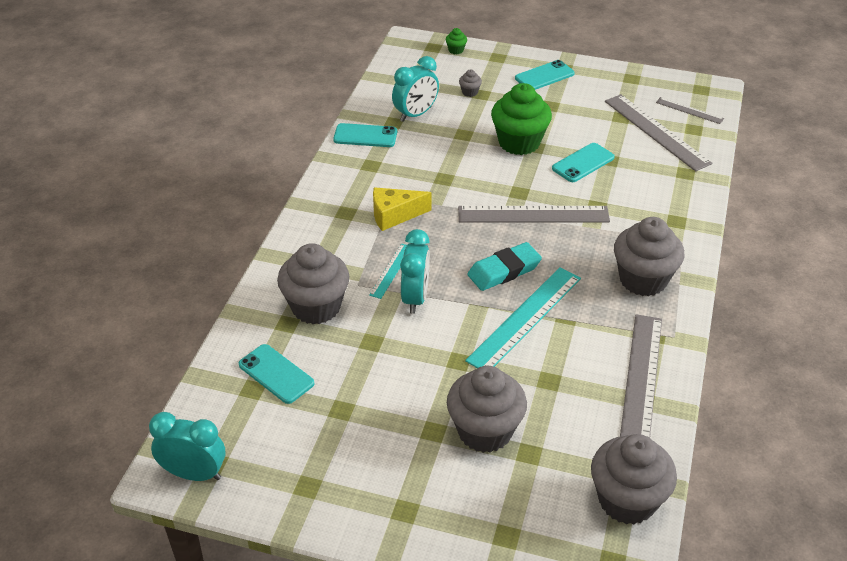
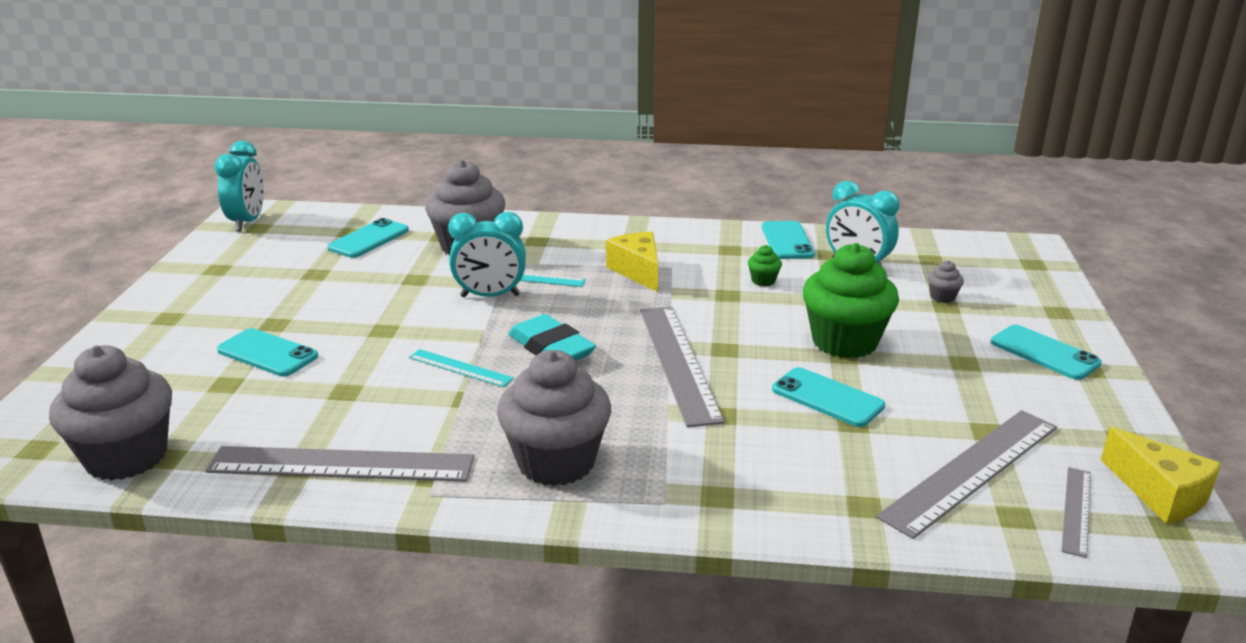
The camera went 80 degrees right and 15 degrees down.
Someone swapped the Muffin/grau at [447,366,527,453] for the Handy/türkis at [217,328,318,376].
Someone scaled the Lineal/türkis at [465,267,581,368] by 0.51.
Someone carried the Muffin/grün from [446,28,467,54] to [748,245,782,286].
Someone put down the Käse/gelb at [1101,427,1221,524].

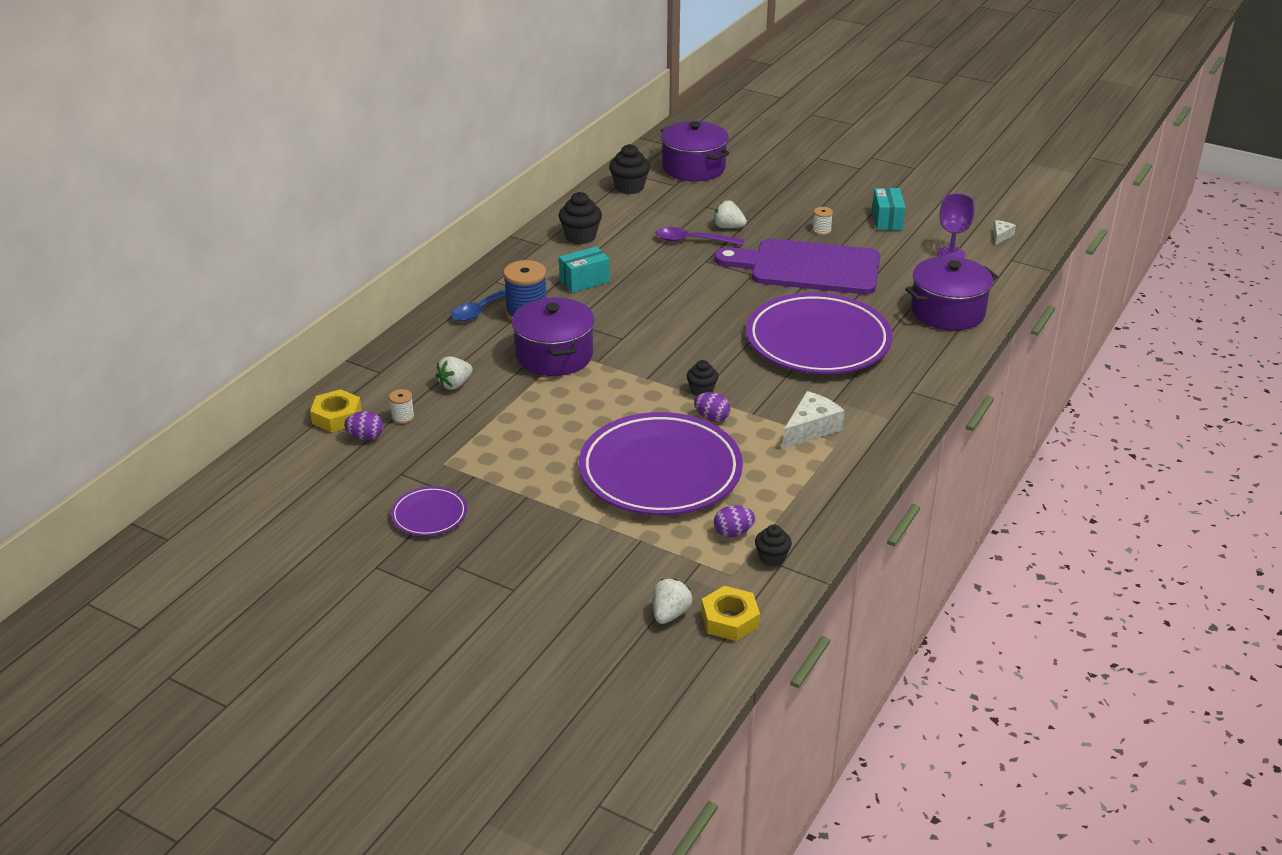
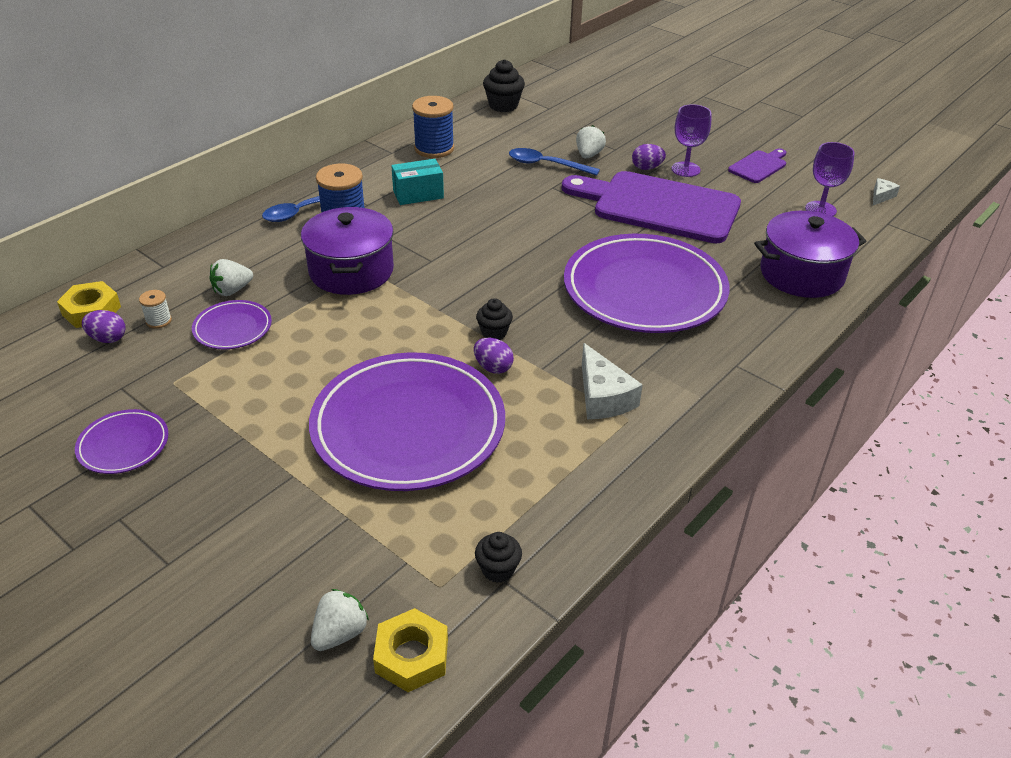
The camera went 10 degrees right and 5 degrees up.
Someone put down the Teller/lila at [192,300,272,350].
Someone swapped the Muffin/schwarz at [559,192,602,244] for the Garnrolle/blau at [412,96,454,158].
Someone repainted the Löffel/lila at [655,227,744,246], which became the Löffel/blau at [509,148,600,176].
Someone rotated the Erdbeere/weiß at [714,200,747,228] by 75 degrees clockwise.
Someone rotated the Käse/weiß at [783,391,845,449] by 105 degrees clockwise.
Someone carried the Ei/lila from [714,505,755,537] to [632,144,666,170].
Someone swapped the Garnrolle/weiß at [812,207,833,235] for the Kelch/lila at [671,104,711,177].
Someone swapped the Schachtel/türkis at [872,188,906,230] for the Schneidebrett/lila at [728,148,786,183].
Someone took away the Kochtopf/lila at [661,121,729,181].

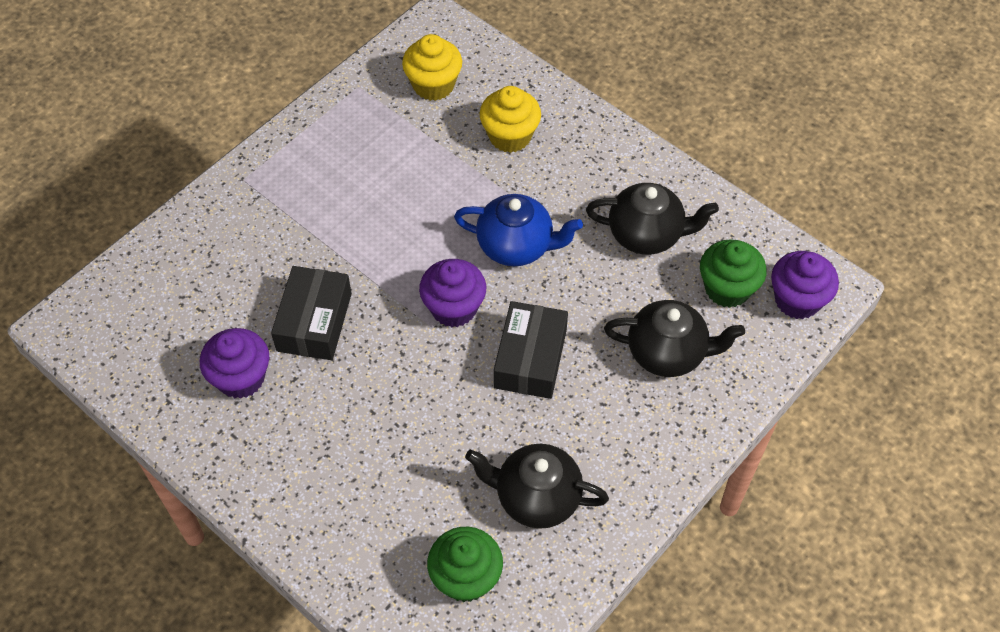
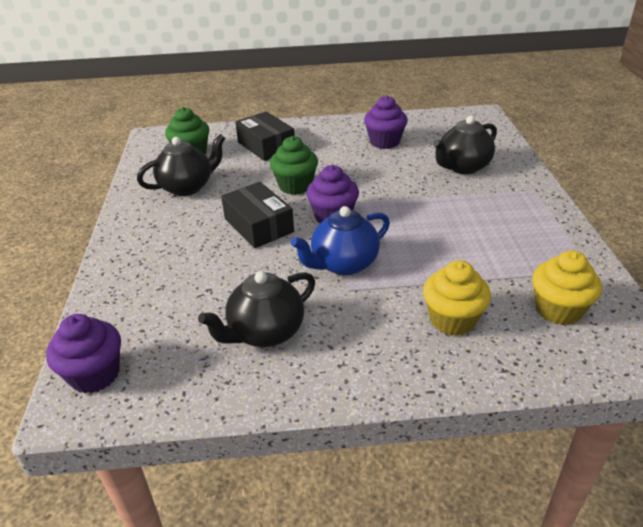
The camera went 135 degrees right and 20 degrees down.
Someone carried the Schachtel/schwarz from [271,266,352,360] to [235,111,295,161].
Someone carried the Muffin/grün from [700,239,767,308] to [270,136,318,195].
Someone carried the Teekanne/schwarz from [604,300,745,377] to [433,116,497,174].

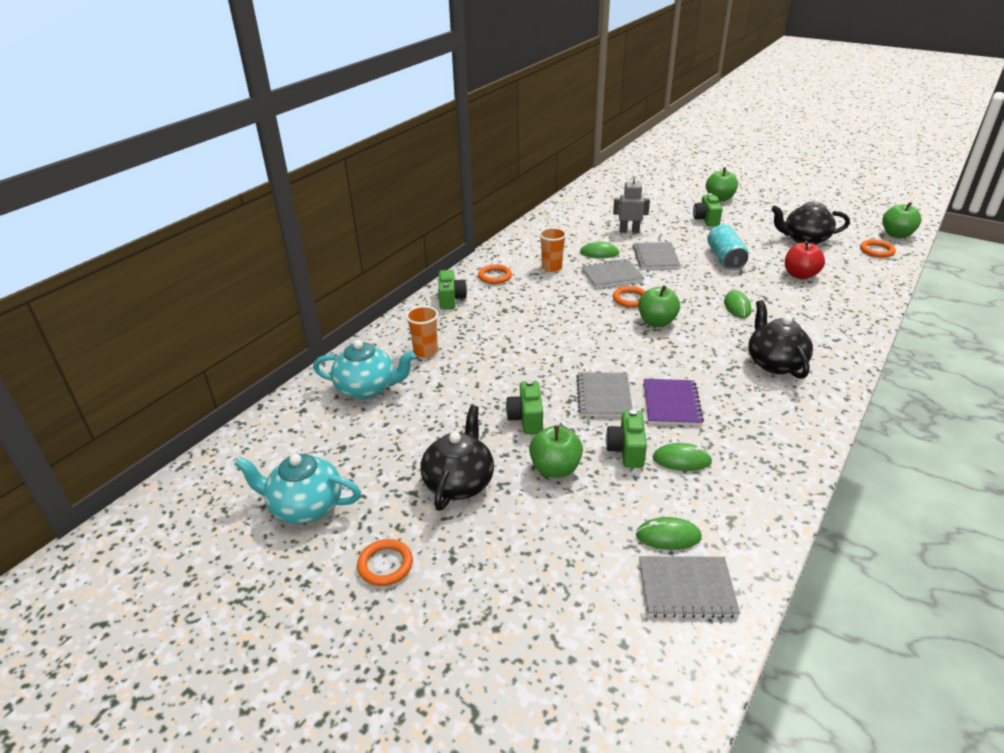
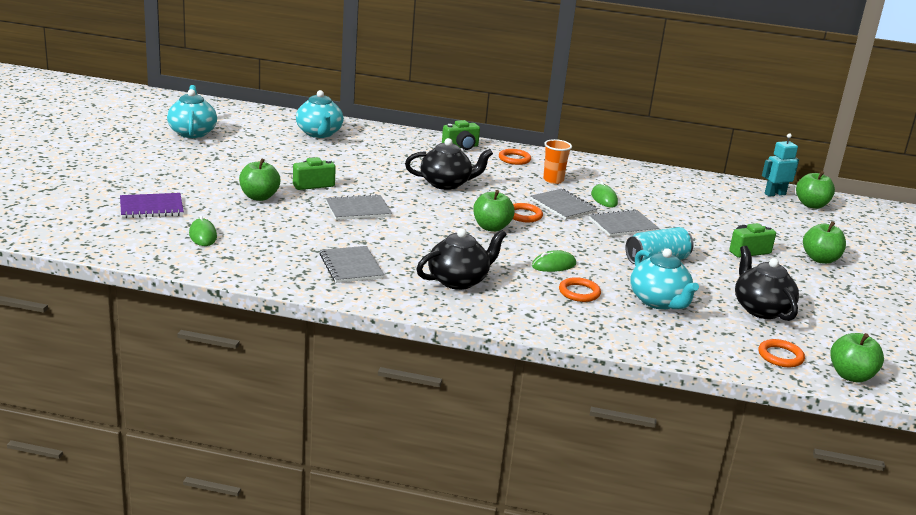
The camera went 65 degrees right and 10 degrees down.
Someone carried the Notizbuch/lila from [644,379,704,426] to [120,193,184,218].
Someone carried the Notizbuch/grau from [639,556,740,618] to [319,246,384,283].
Someone carried the Teekanne/schwarz from [420,405,494,511] to [405,138,493,190].
Someone carried the Ring/orange from [357,539,413,586] to [559,277,601,302].
Someone swapped the Apfel/rot at [785,241,825,279] for the Teekanne/türkis at [630,248,699,310].
Someone put down the Roboter/türkis at [762,133,799,197].
Someone put down the Apfel/grün at [796,171,835,209].
Someone took away the Becher/orange at [406,306,439,358].
Someone took away the Kamera/grün at [606,410,647,468].
Someone took away the Roboter/grau at [613,174,650,233].
Someone took away the Computermaus/grün at [653,443,712,471].

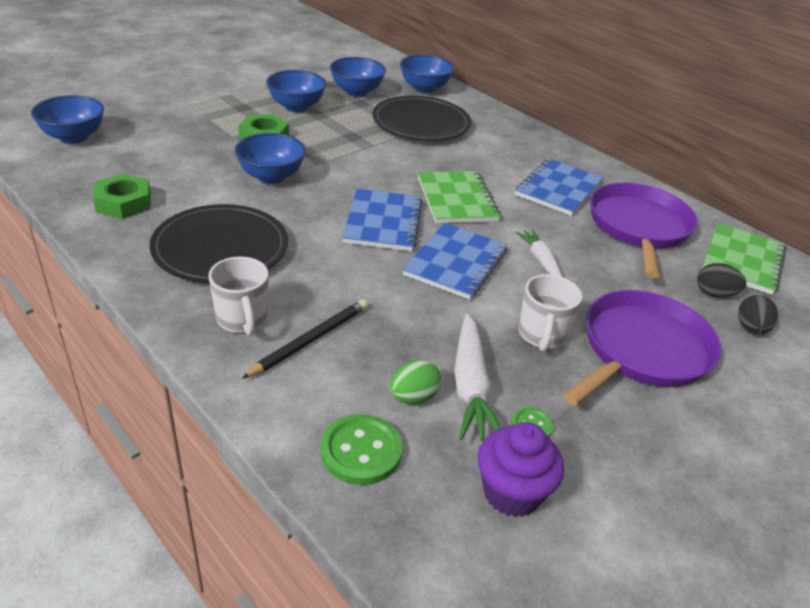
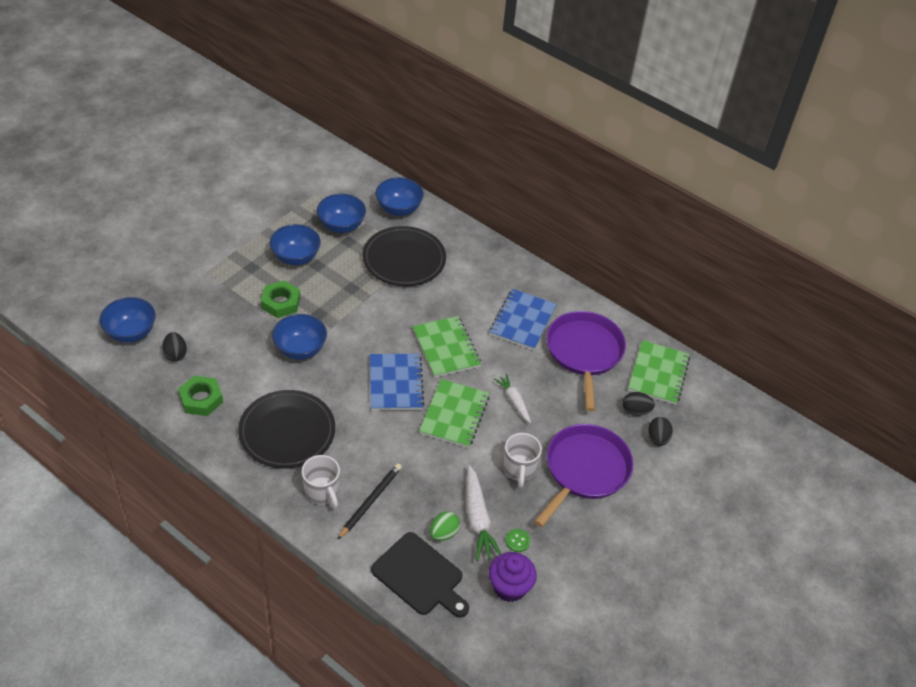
The camera went 10 degrees left and 10 degrees up.
Someone put down the Ei/schwarz at [162,332,187,361].
Someone swapped the Knopf/grün at [321,414,402,485] for the Schneidebrett/schwarz at [371,532,469,618].
Someone repainted the Notizbuch/blau at [402,223,508,300], which became the Notizbuch/grün at [419,379,490,448].

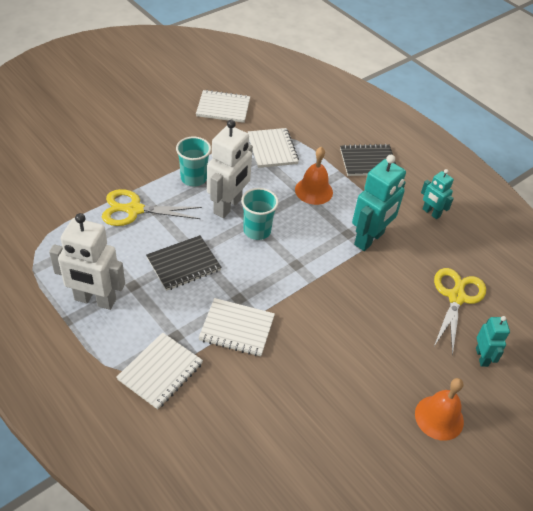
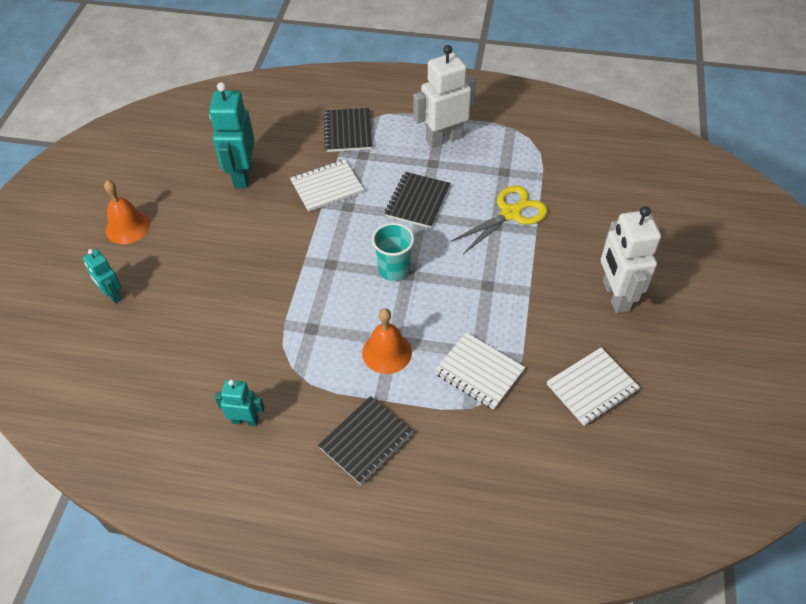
The camera went 145 degrees right and 5 degrees up.
Someone carried the Roboter/türkis from [352,155,406,251] to [209,82,255,188].
Someone repainted the Notizbuch/weiß at [116,332,203,409], which became the Notizbuch/schwarz at [324,108,372,152].
Someone carried the Roboter/weiß from [207,120,253,218] to [601,206,661,313].
Someone took away the Becher/türkis at [176,137,211,186].
Someone took away the Schere/gelb at [434,268,486,355].

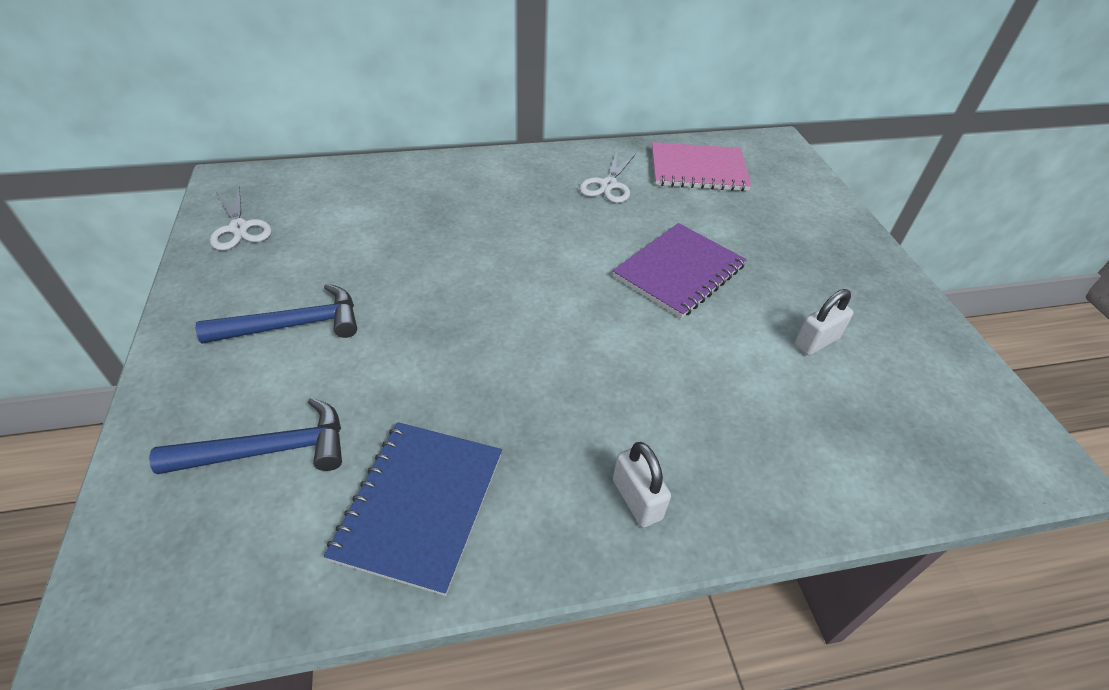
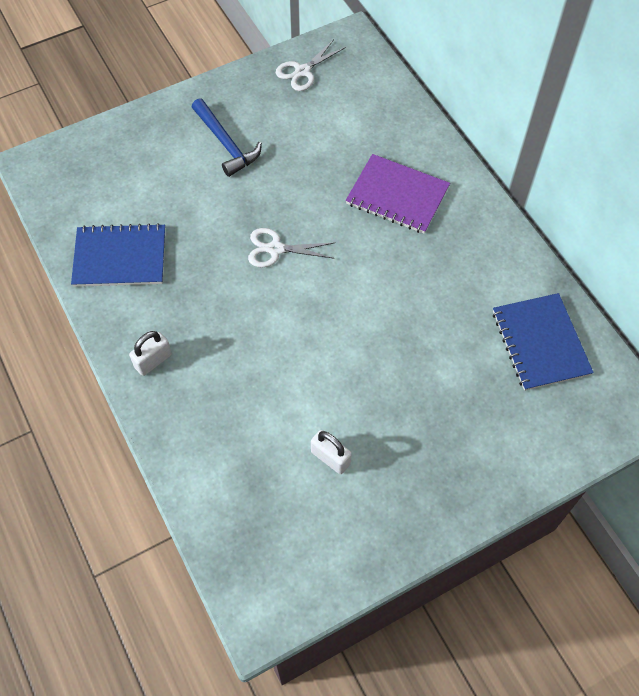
The camera went 75 degrees right and 15 degrees up.
Someone carried the Schere/weiß from [579,151,636,203] to [248,228,335,267].
Someone carried the Notizbuch/lila from [612,223,747,318] to [346,154,450,234].
Someone repainted the Notizbuch/rosa at [652,142,752,191], which became the Notizbuch/blau at [493,293,594,391].
Someone took away the Hammer/blau at [149,397,342,474].

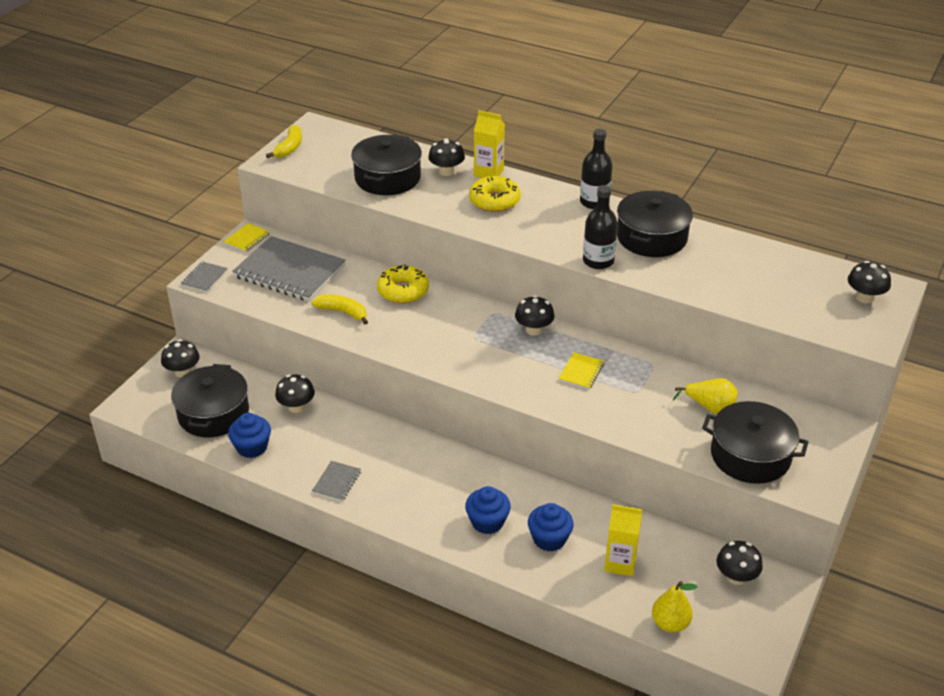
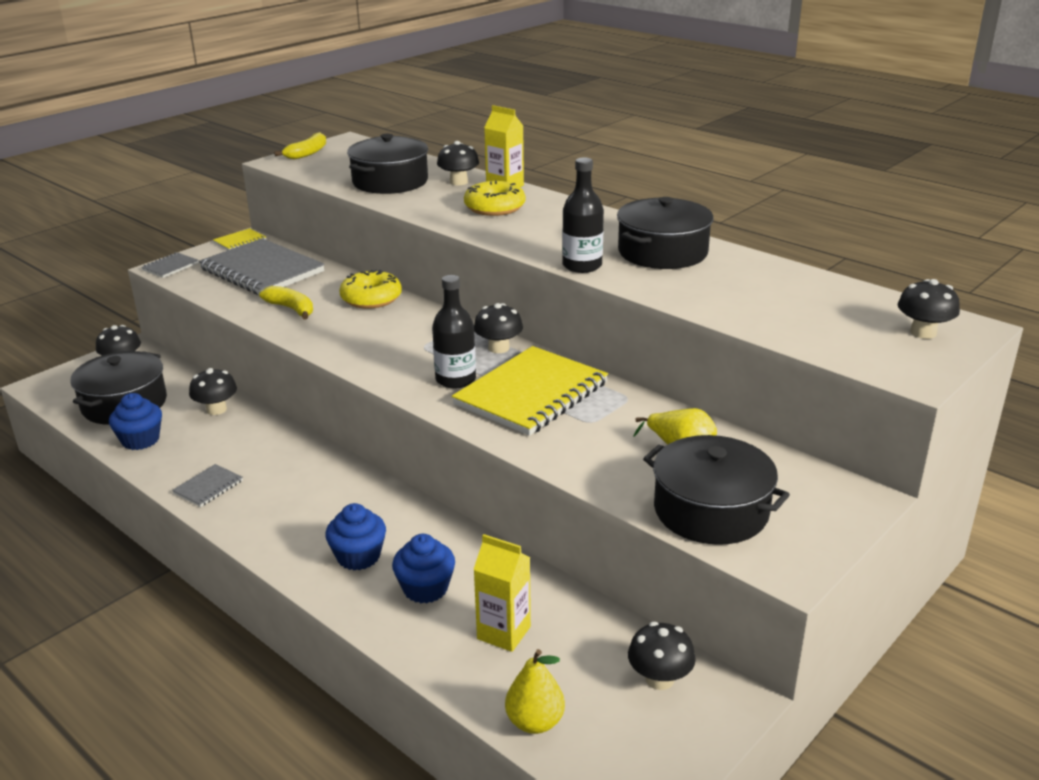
The camera went 15 degrees right and 10 degrees down.
Someone carried the Flasche/schwarz from [580,129,613,209] to [432,275,476,388].
Someone scaled the Notizbuch/gelb at [558,352,604,389] by 2.29.

